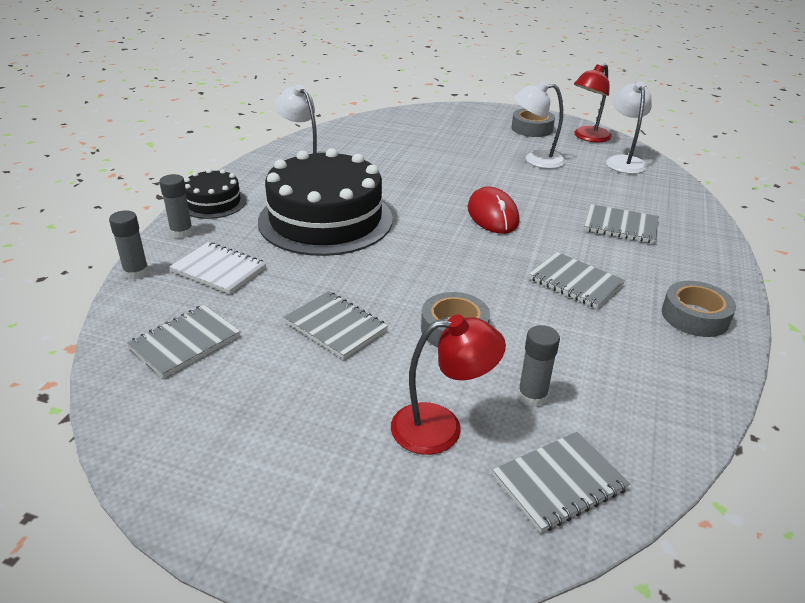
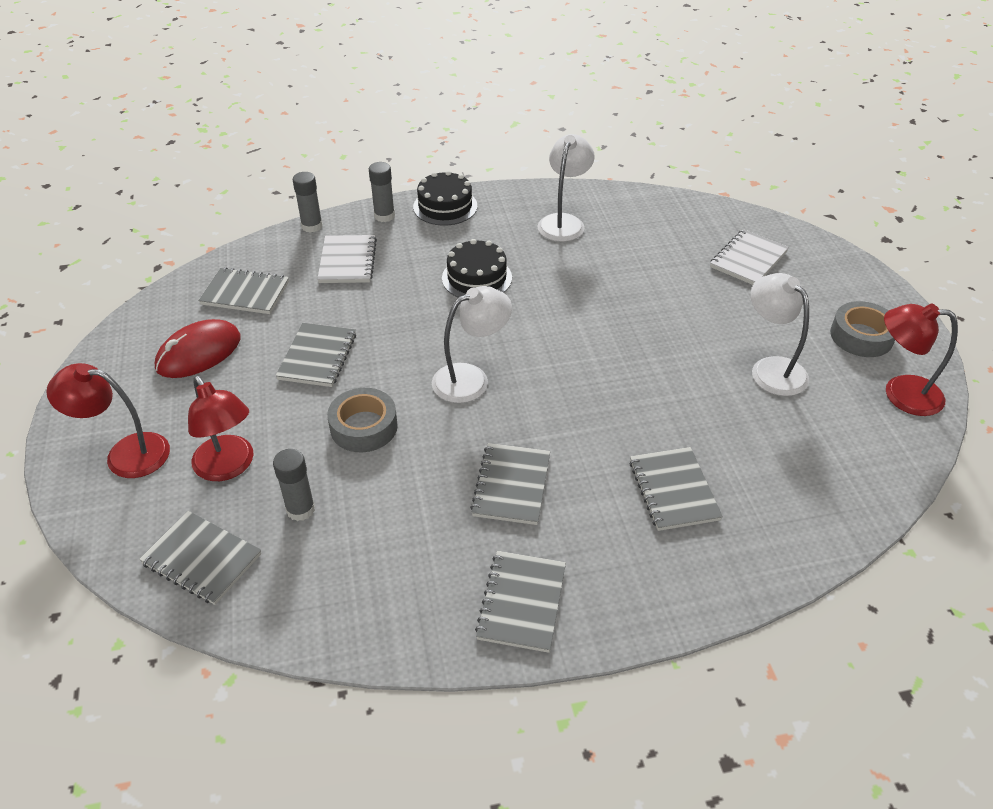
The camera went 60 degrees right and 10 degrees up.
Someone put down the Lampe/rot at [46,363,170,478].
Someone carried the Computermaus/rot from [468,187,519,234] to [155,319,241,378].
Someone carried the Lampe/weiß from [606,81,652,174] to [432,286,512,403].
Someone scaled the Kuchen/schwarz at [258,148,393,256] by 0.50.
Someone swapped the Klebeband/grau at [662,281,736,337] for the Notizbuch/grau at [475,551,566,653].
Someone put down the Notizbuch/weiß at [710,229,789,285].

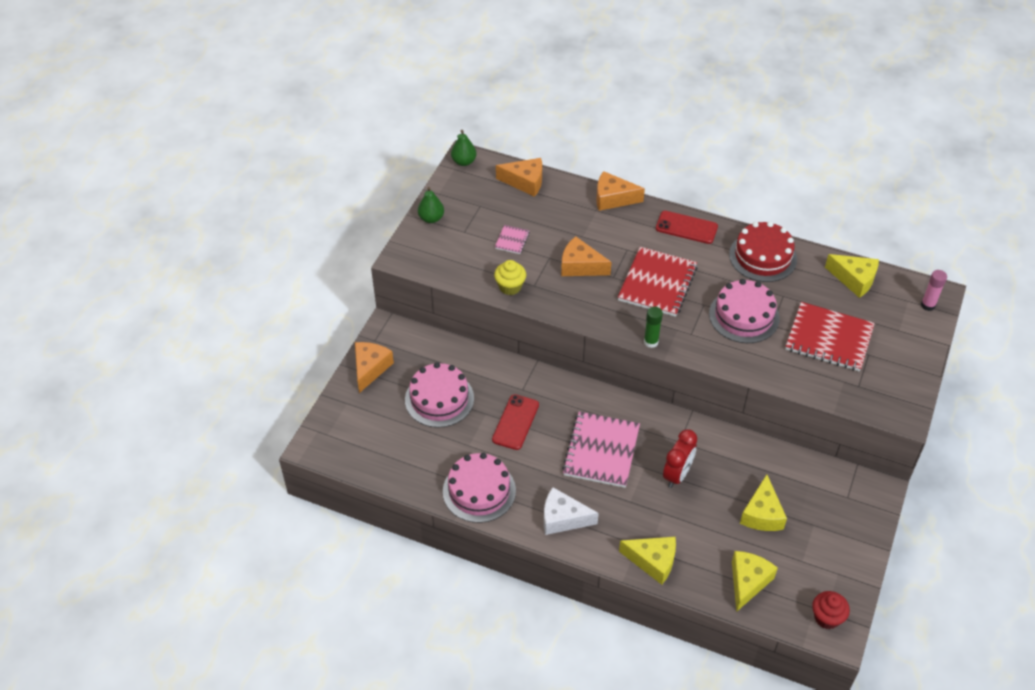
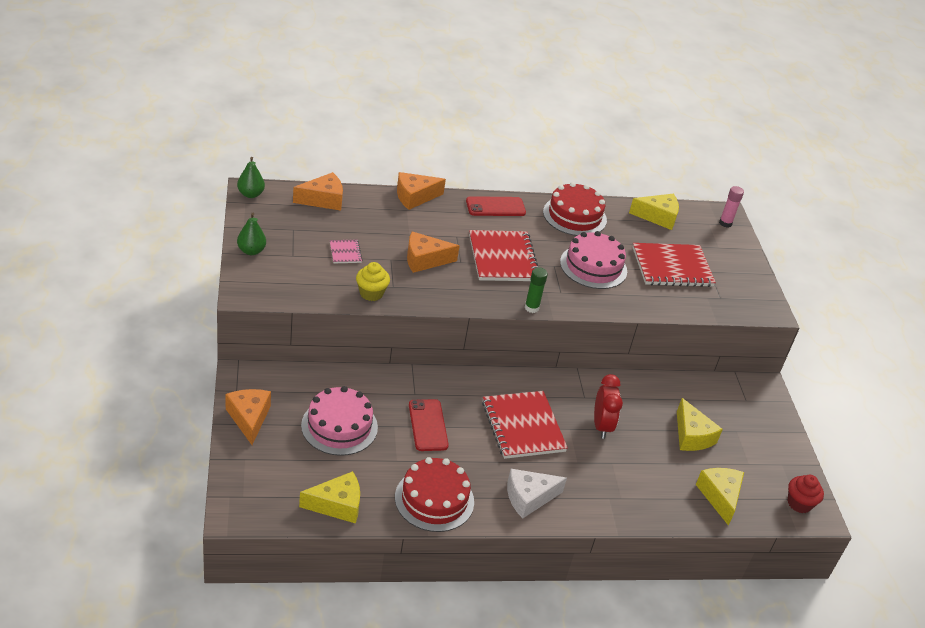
The camera went 35 degrees left and 10 degrees down.
Someone carried the Käse/gelb from [619,537,676,585] to [299,471,360,524].
Someone repainted the Kuchen/rosa at [443,453,516,523], which became the Kuchen/rot at [395,457,474,532].
Someone repainted the Notizbuch/rosa at [562,412,640,488], which became the Notizbuch/rot at [482,391,568,459].

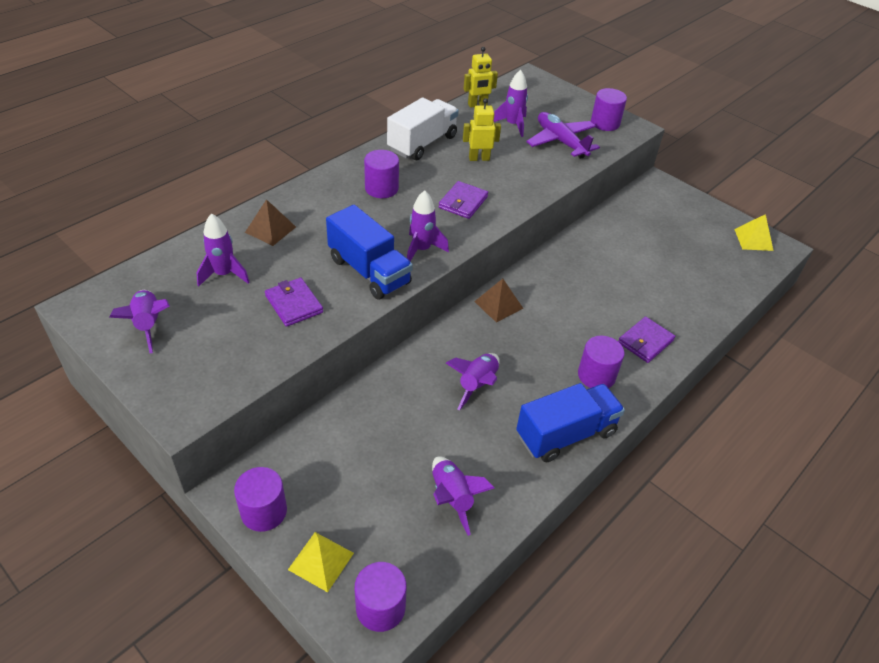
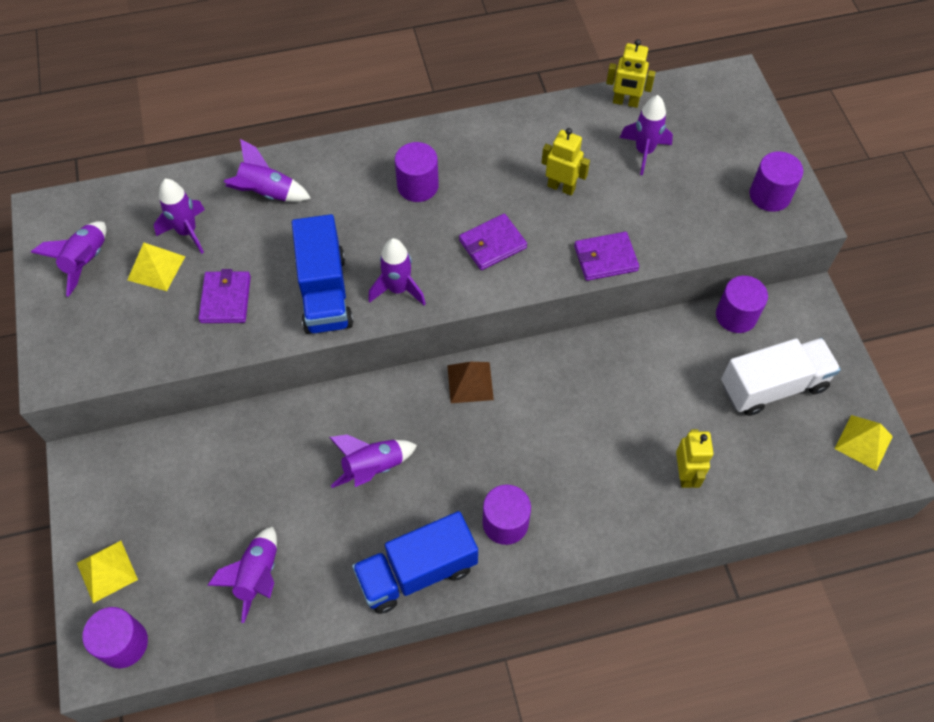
The camera went 35 degrees right and 15 degrees up.
Someone put down the Pyramide/gelb at [127,243,185,291].
Someone swapped the Pyramide/braun at [245,199,296,246] for the Rakete/lila at [224,139,311,202].
Someone rotated the Lastwagen/blau at [516,383,625,462] by 150 degrees clockwise.
Someone carried the Geldbörse/lila from [618,317,675,363] to [574,232,639,281].
Someone put down the Roboter/gelb at [676,429,714,488].
Someone carried the Vollzylinder/lila from [234,467,287,532] to [716,276,768,333].
Someone carried the Lastwagen/weiß from [387,98,459,160] to [721,338,841,416].
Someone took away the Flugzeug/lila at [526,112,600,159].

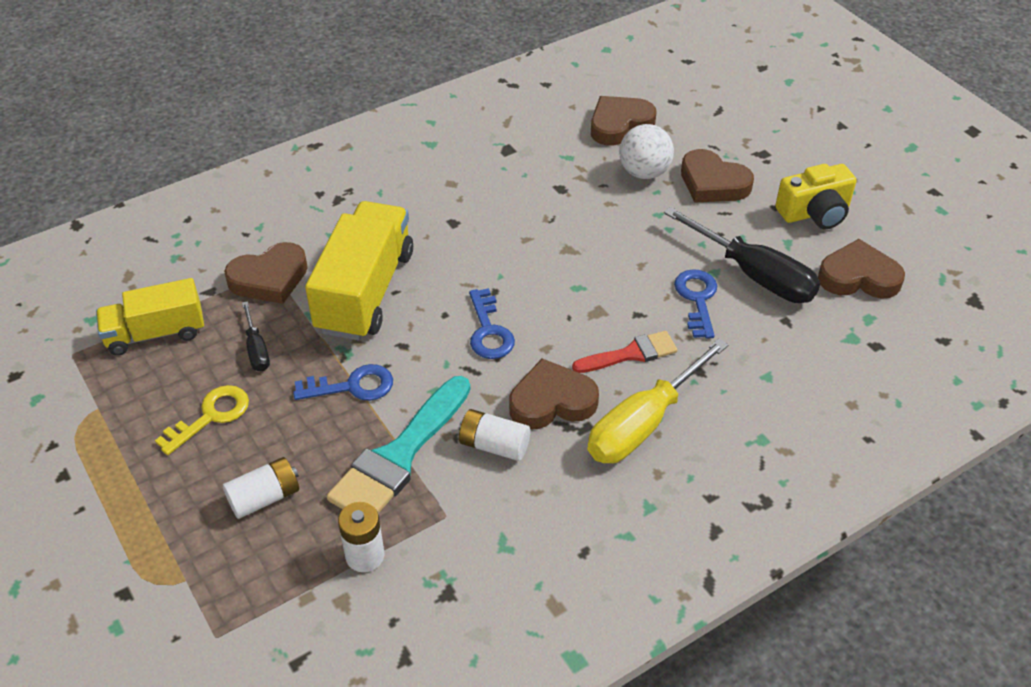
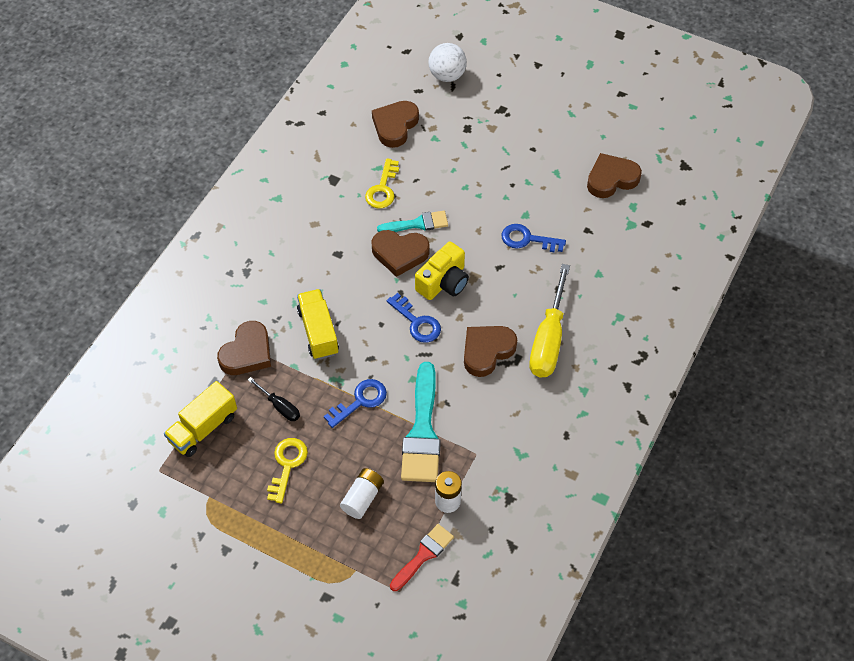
The camera went 30 degrees left and 10 degrees up.
Someone scaled the Lastwagen/gelb at [305,201,413,340] by 0.64.
Someone put down the Schlüssel/gelb at [365,158,399,208].
Someone carried the Herz/braun from [681,149,754,203] to [371,230,430,277].
Someone put down the Pinsel/türkis at [377,211,448,232].
Someone carried the Pinsel/rot from [572,331,677,373] to [390,524,454,591].
Someone carried the Kamera/gelb from [775,164,856,229] to [415,242,469,300].
Someone carried the Ball/weiß from [619,124,674,179] to [428,43,467,82].
Someone rotated the Schlüssel/blau at [674,269,717,339] by 45 degrees counterclockwise.
Someone took away the Batterie/weiß at [459,409,531,461].
Someone took away the Schraubenzieher/schwarz at [664,207,820,303].

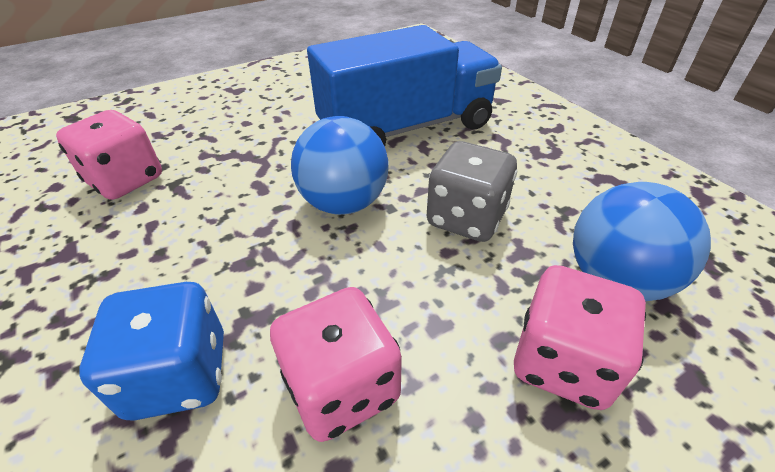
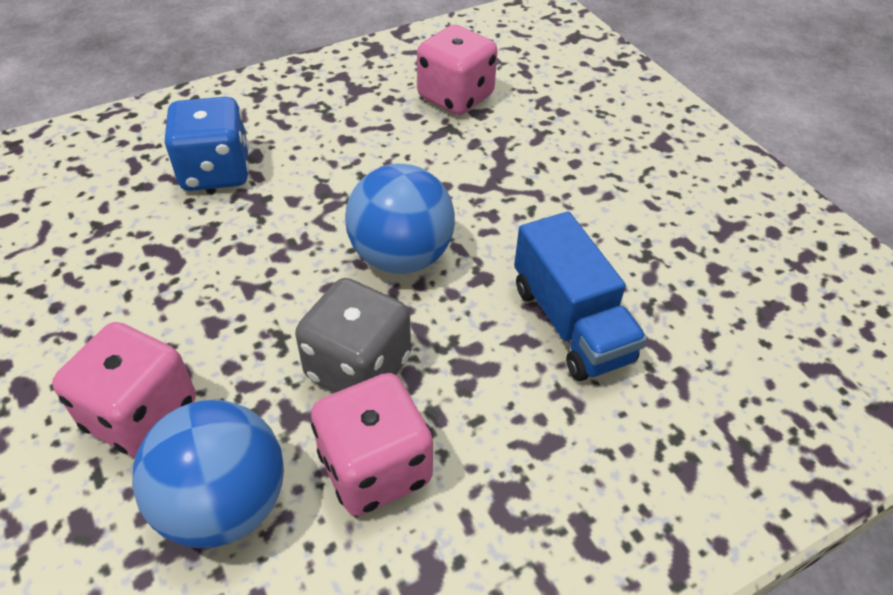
The camera went 90 degrees right and 5 degrees up.
Someone carried the Spielwürfel/rosa from [270,287,402,442] to [311,373,433,516].
Someone scaled the Lastwagen/blau at [307,25,502,146] by 0.60.

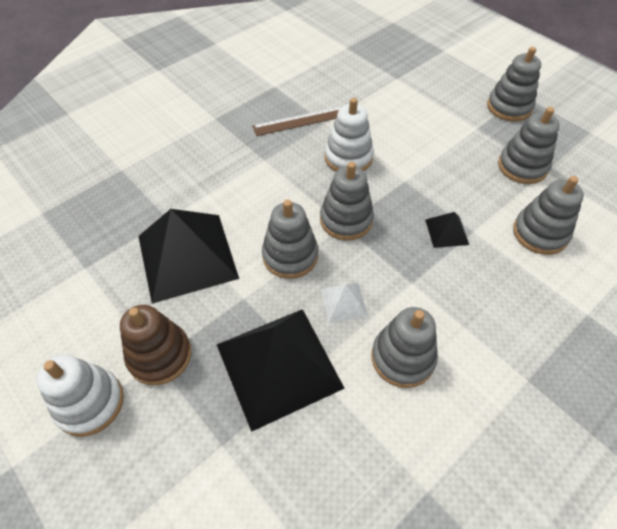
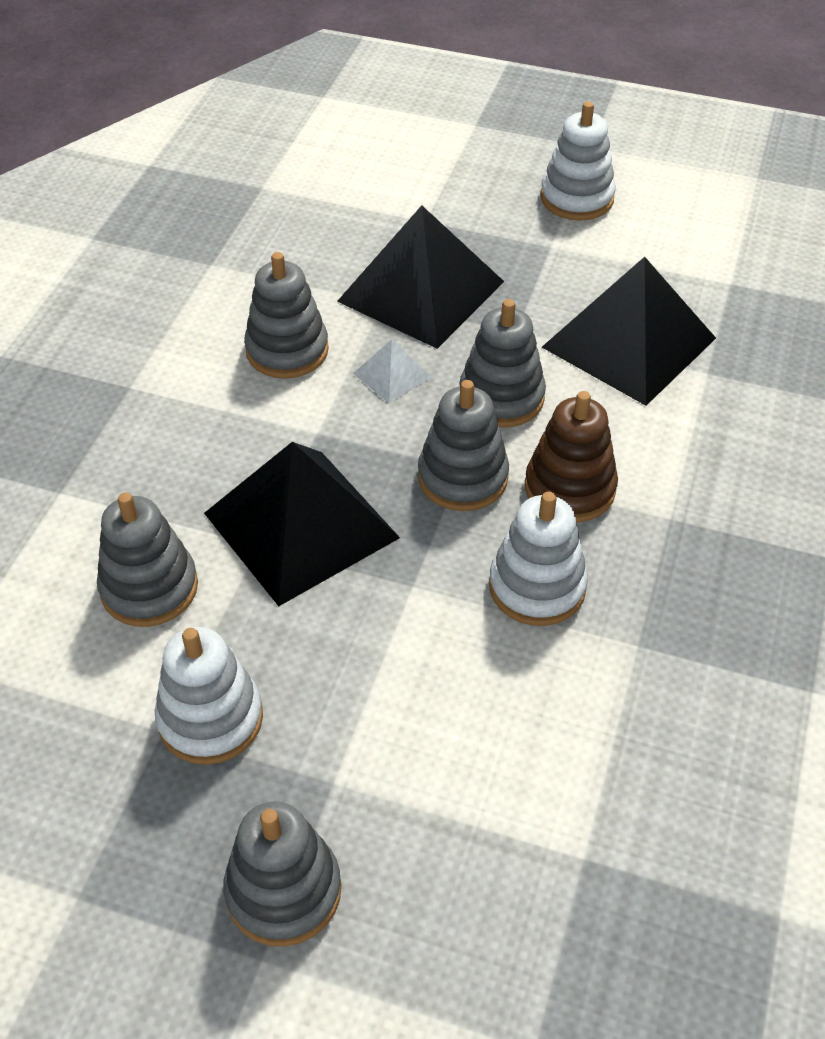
The camera went 150 degrees right and 5 degrees down.
Someone repainted the Stapelspielzeug/grau at [498,107,560,184], which became the Stapelspielzeug/weiß at [155,627,263,765].
Someone scaled the Pyramide/schwarz at [425,212,469,248] by 2.28.
Someone carried the Stapelspielzeug/braun from [120,305,191,385] to [525,391,618,523].
Someone took away the Lineal/braun at [252,106,342,136].

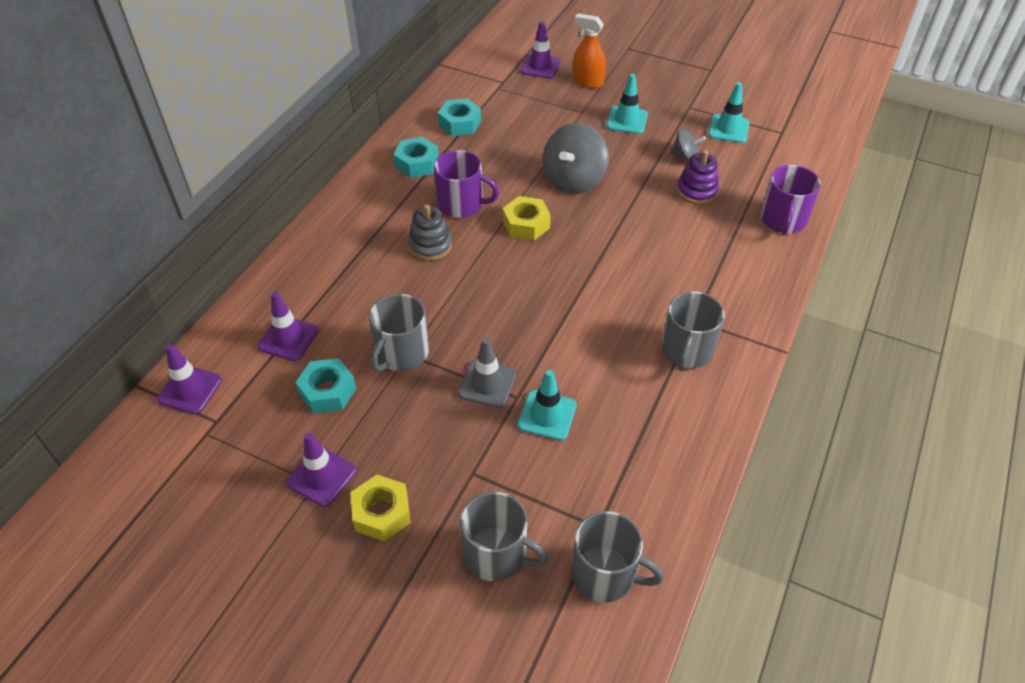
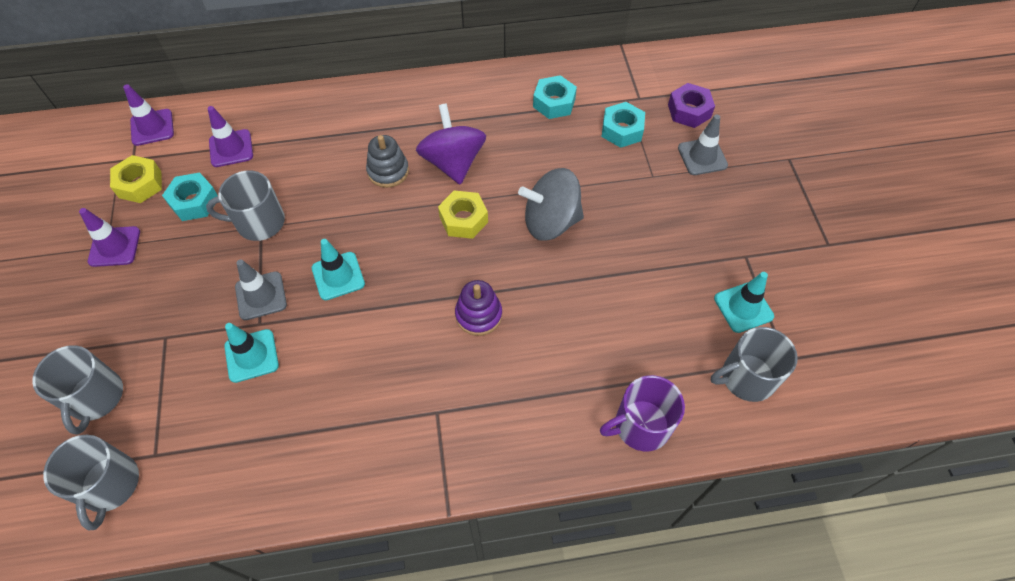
The camera went 55 degrees right and 10 degrees up.
Someone carried the Sechskantmutter/gelb from [351,475,411,542] to [110,155,162,203].
Someone carried the Leitkegel/türkis from [606,74,648,134] to [312,239,365,300].
Someone swapped the Tasse/lila at [434,150,499,218] for the Kreisel/lila at [416,103,486,184].
Someone carried the Stapelspielzeug/lila from [677,150,719,205] to [455,280,502,336].
Someone carried the Sechskantmutter/türkis from [394,137,439,178] to [602,102,645,148].
Someone swapped the Leitkegel/lila at [520,21,561,79] for the Sechskantmutter/lila at [668,83,715,128].
Someone swapped the Sprühflasche/orange at [573,14,606,88] for the Leitkegel/grau at [678,115,728,175].
Someone carried the Tasse/grau from [661,291,725,371] to [711,327,798,402].
Someone took away the Kreisel/grau at [670,129,706,161].

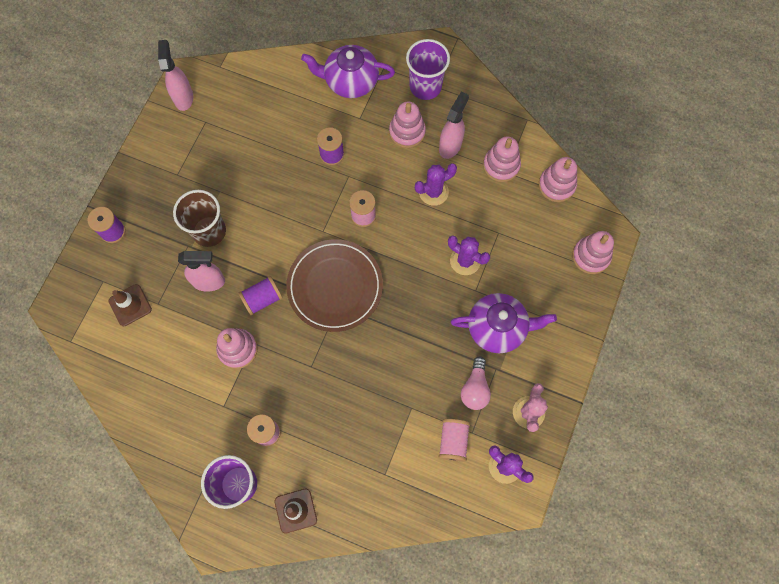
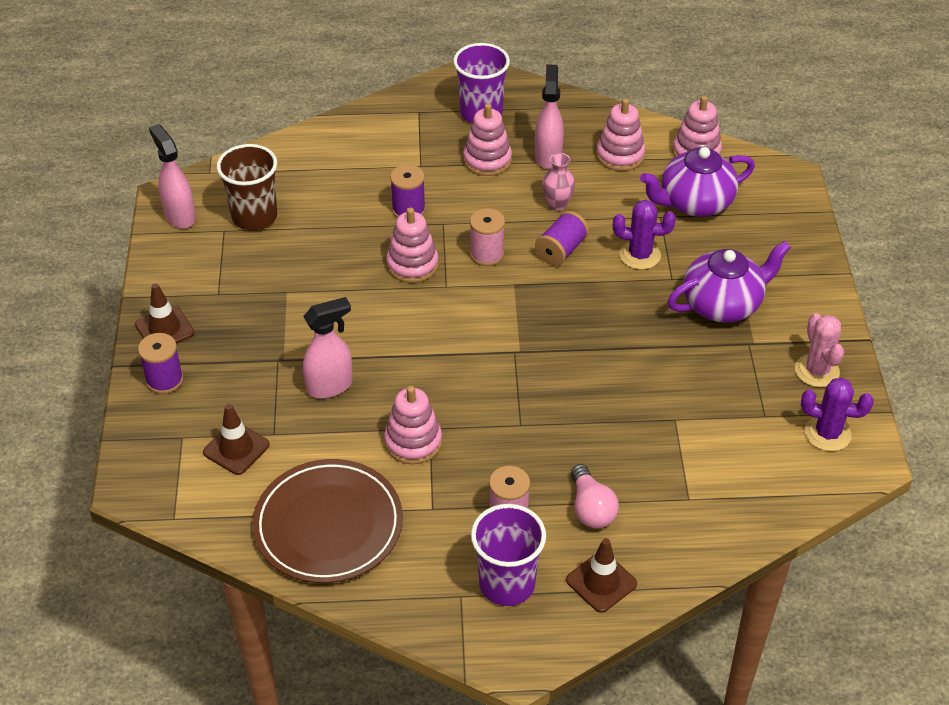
The camera went 25 degrees left and 25 degrees down.
Someone put down the Leitkegel/braun at [135,283,194,343].
Someone carried the Becher/braun from [173,190,226,247] to [217,144,277,231].
Someone carried the Teller/braun from [286,239,383,332] to [253,459,403,583].
Someone carried the Stapelspielzeug/rosa from [572,231,614,274] to [386,208,439,283].
Someone carried the Garnrolle/lila from [238,276,283,315] to [535,211,589,266].
Someone swapped the Kaktus/lila at [415,163,457,206] for the Vase/rosa at [542,153,575,211].
Someone carried the Glühbirne/rosa from [461,356,491,410] to [571,464,619,528].
Someone carried the Teekanne/lila from [301,45,395,98] to [640,147,755,217].
Someone took away the Garnrolle/rosa at [439,419,470,462].

